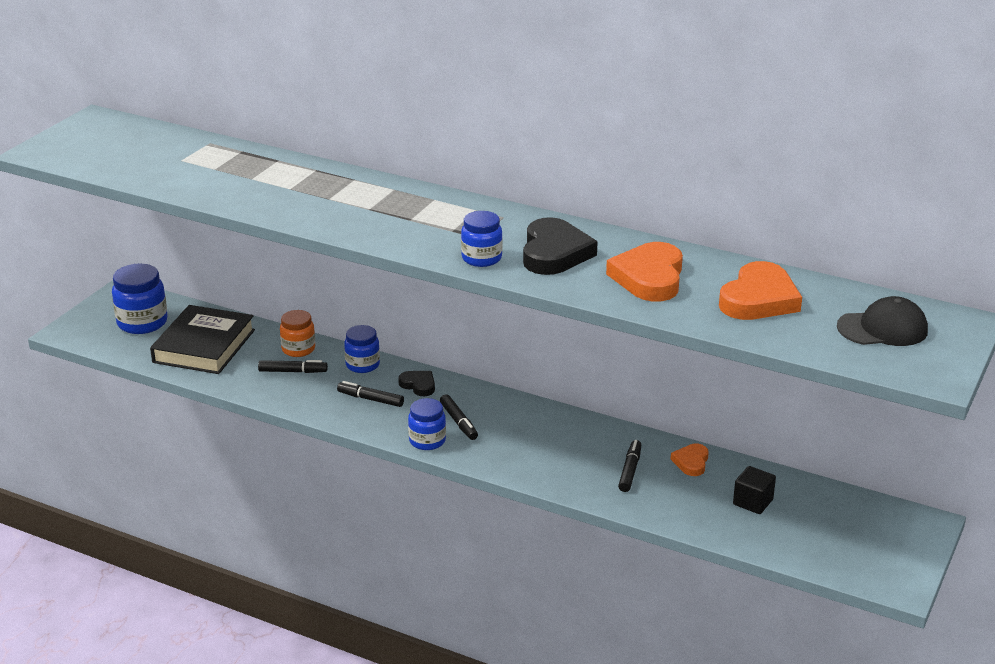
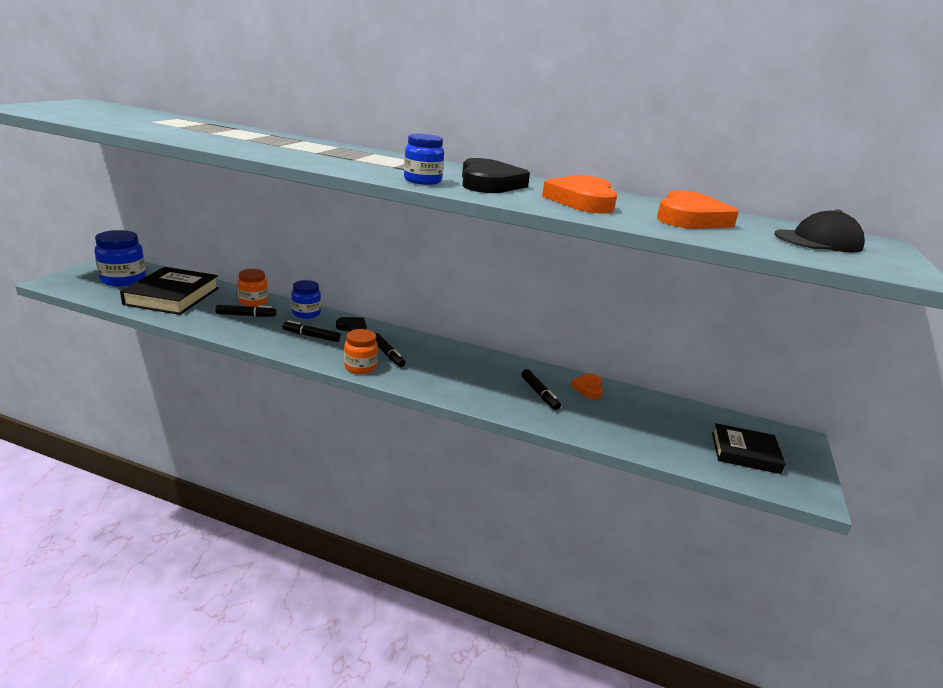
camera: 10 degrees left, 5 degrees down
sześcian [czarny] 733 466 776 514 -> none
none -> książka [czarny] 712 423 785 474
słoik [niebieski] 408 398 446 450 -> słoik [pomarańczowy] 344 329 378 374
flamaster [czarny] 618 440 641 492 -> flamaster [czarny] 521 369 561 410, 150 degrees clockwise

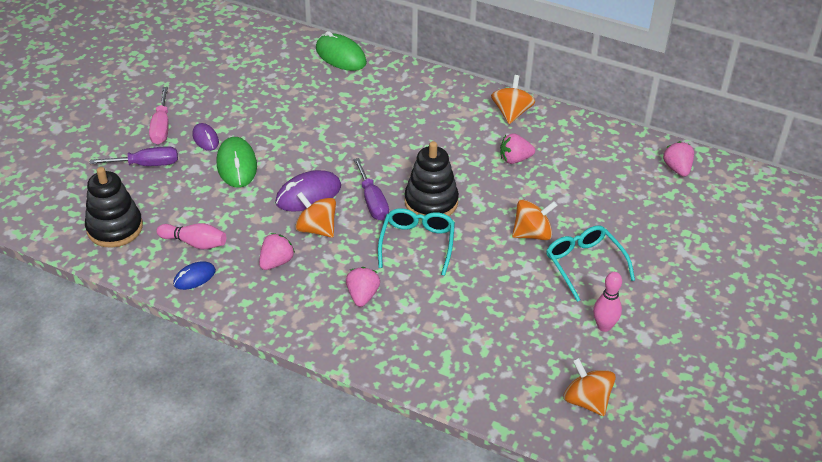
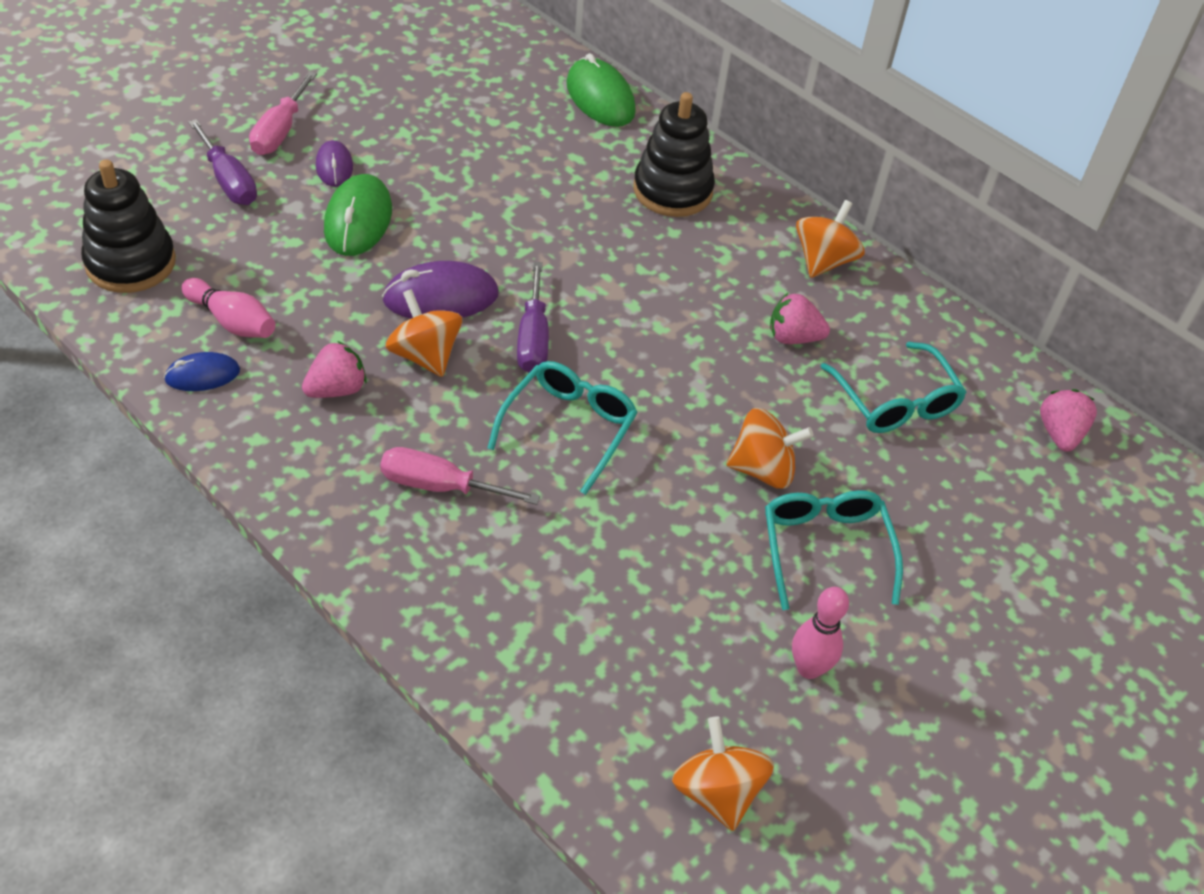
camera: 15 degrees right, 5 degrees up
none -> okulary [turkusowy] 820 342 967 433
zabawka nakładanka [czarny] 405 141 459 219 -> zabawka nakładanka [czarny] 633 92 715 217, move
truskawka [różowy] 346 267 380 307 -> śrubokręt [różowy] 380 447 540 505
śrubokręt [fioletowy] 89 146 178 166 -> śrubokręt [fioletowy] 188 119 257 205, 45 degrees clockwise

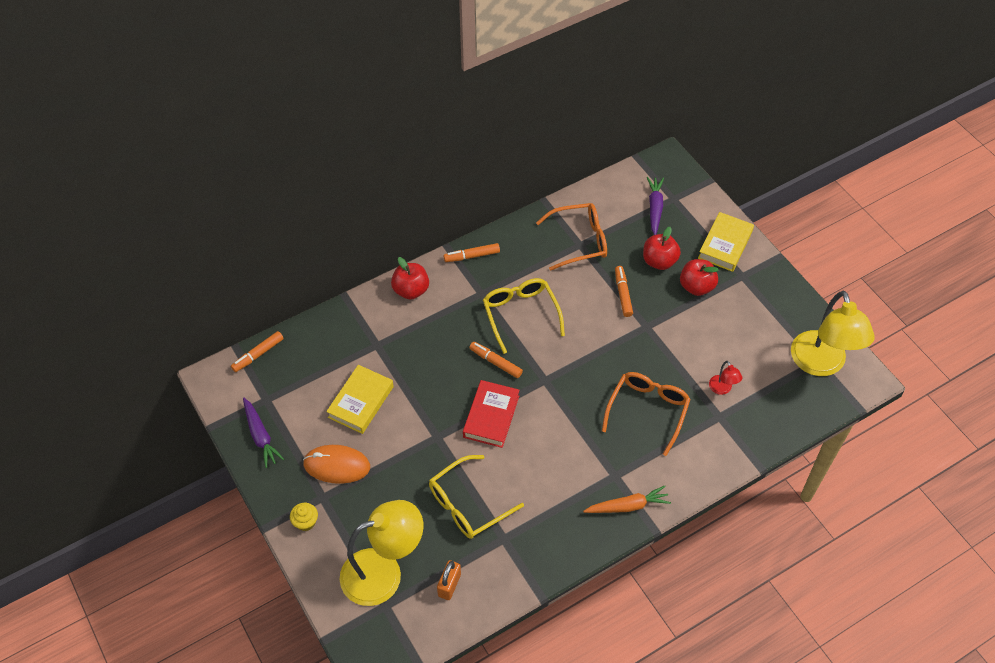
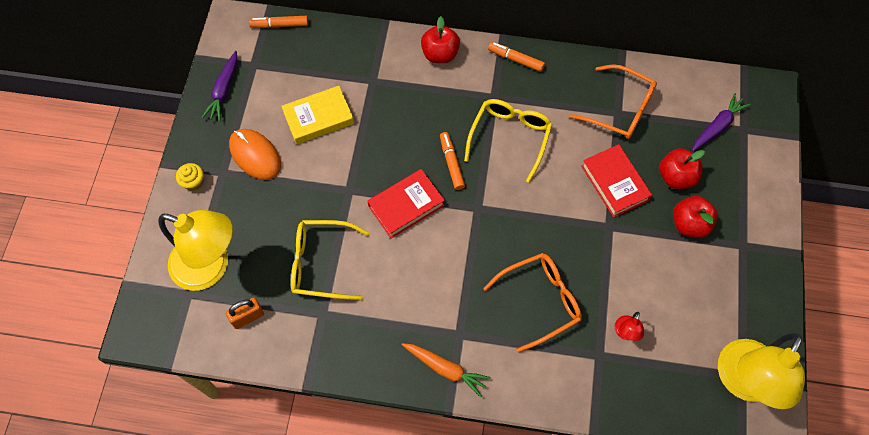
camera: 40 degrees right, 10 degrees up
książka [żółty] 698 212 754 272 -> none
flamaster [pomarańczowy] 615 266 633 317 -> książka [czerwony] 581 144 652 218

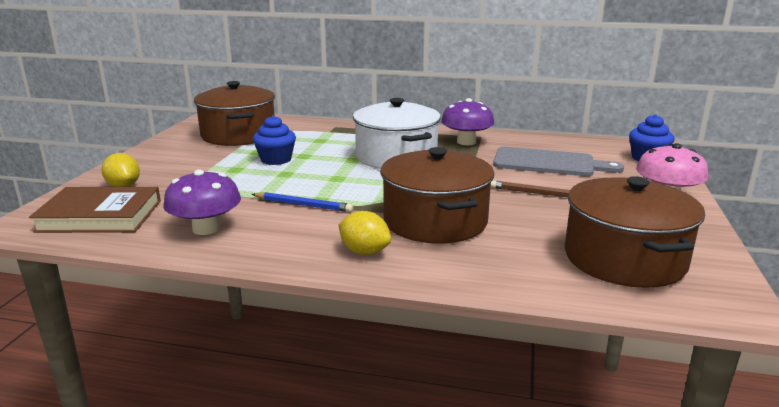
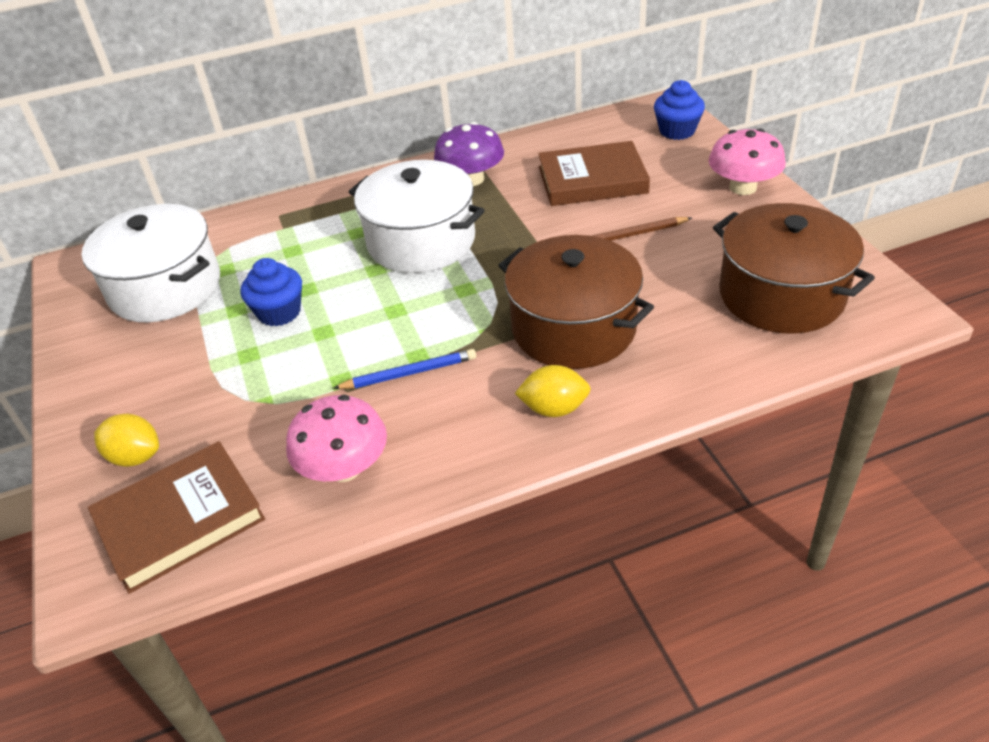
camera: 30 degrees left, 20 degrees up
deska do krojenia [szary] 493 147 624 176 -> książka [brązowy] 538 141 650 206
grzyb [fioletowy] 163 170 241 235 -> grzyb [różowy] 286 395 387 482
garnek [brązowy] 194 81 275 146 -> garnek [biały] 81 204 220 322

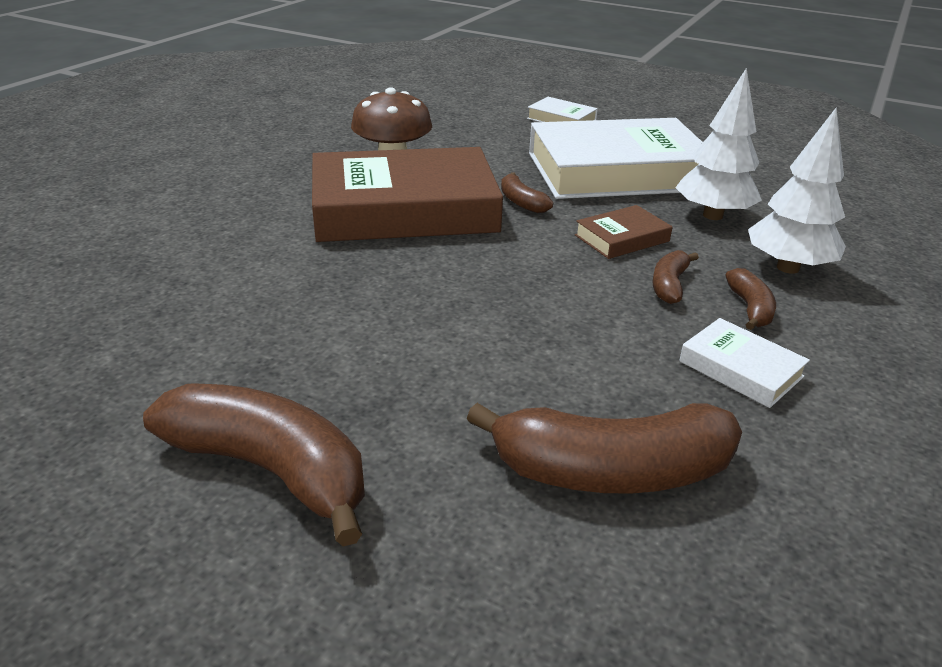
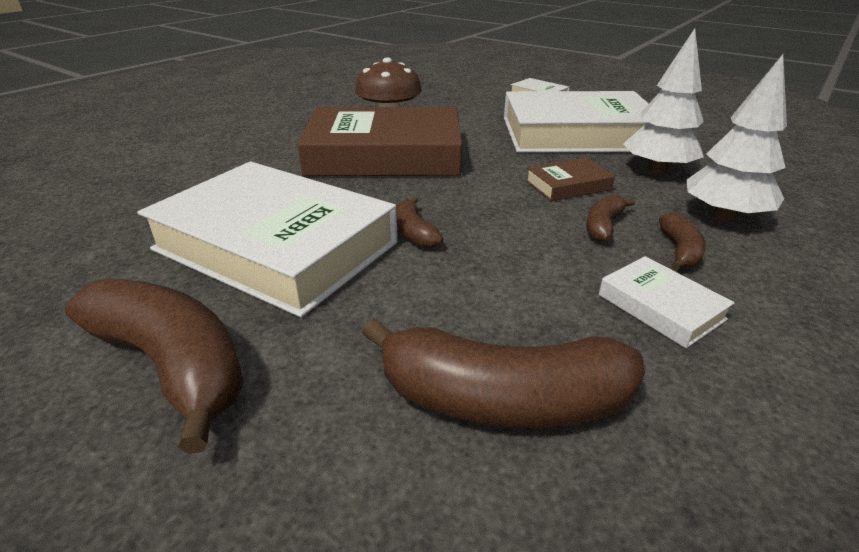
camera: 10 degrees right, 0 degrees up
none -> książka [biały] 137 161 398 317
banan [brązowy] 501 172 553 213 -> banan [brązowy] 396 197 443 248, move

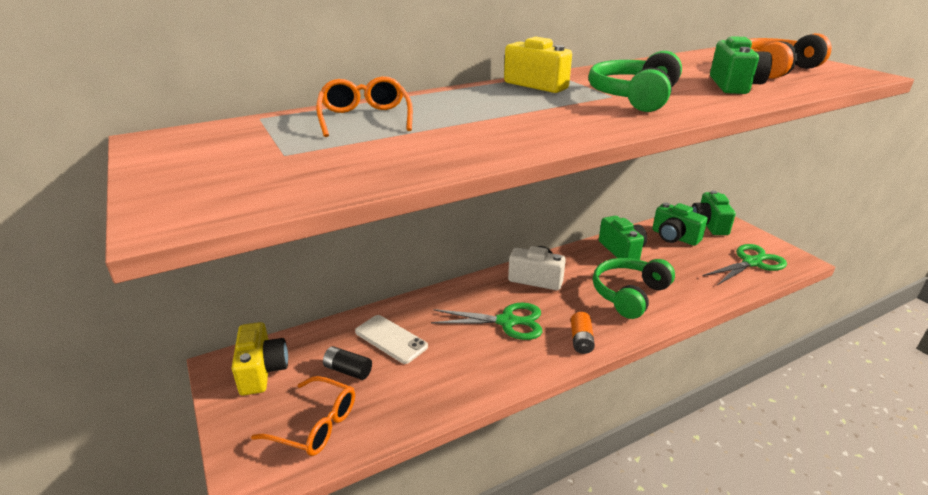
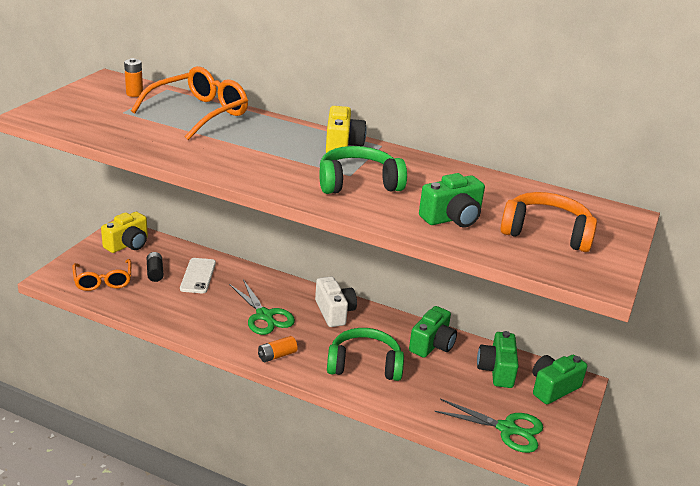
camera: 50 degrees right, 0 degrees up
none -> bateria [pomarańczowy] 124 58 143 97
okulary [pomarańczowy] 316 76 413 137 -> okulary [pomarańczowy] 131 66 248 140, x1.54

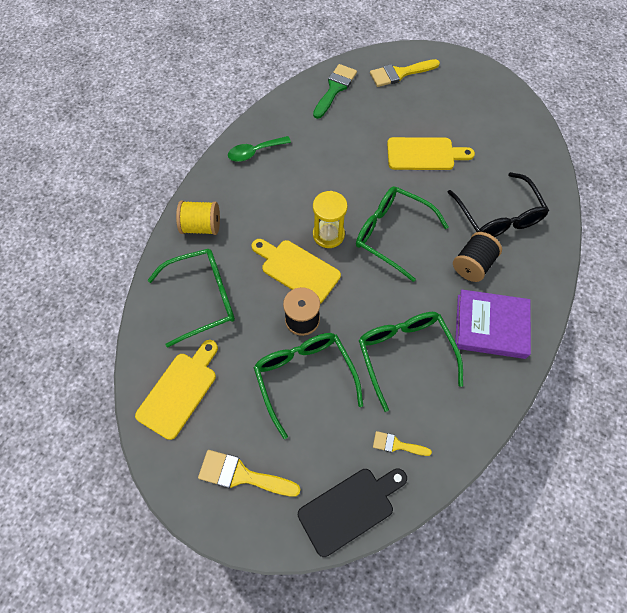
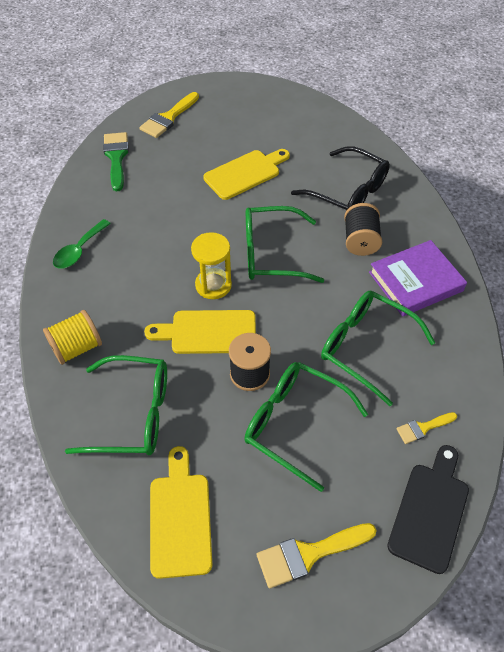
camera: 35 degrees left, 10 degrees down
okulary [zielony] 148 249 235 348 -> okulary [zielony] 65 355 167 455, 60 degrees clockwise

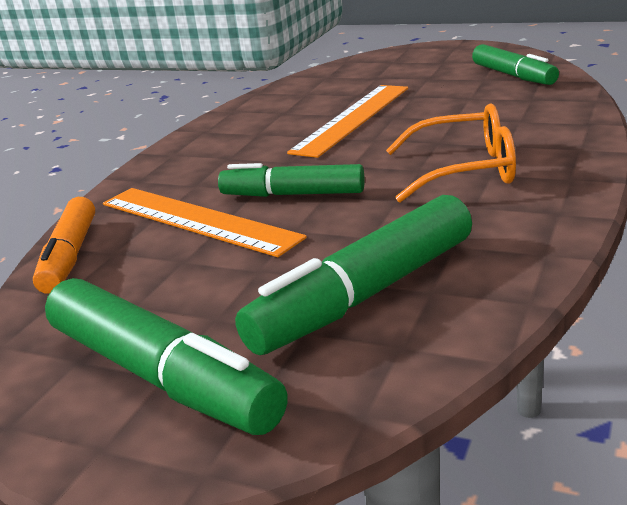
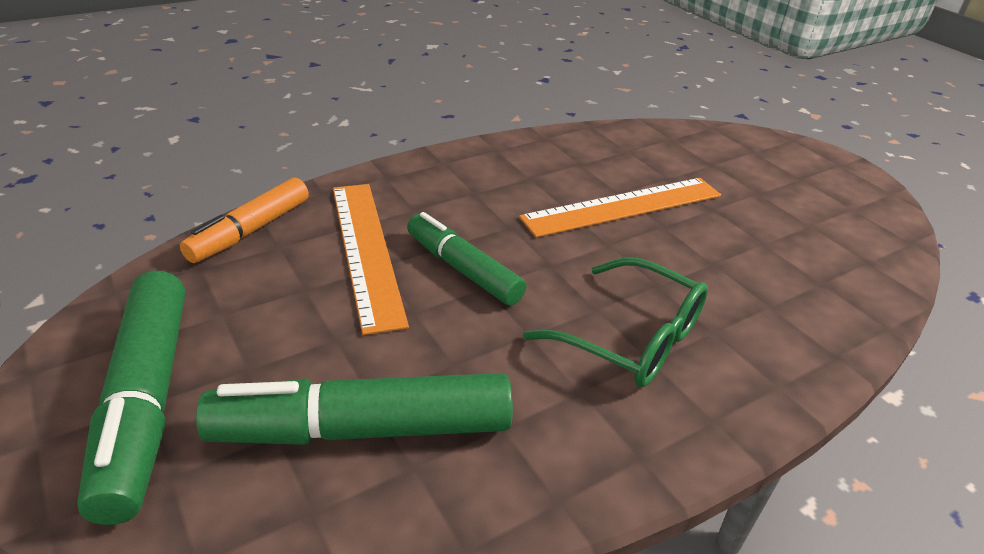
camera: 30 degrees right, 10 degrees up
flamaster [zielony] 472 44 559 85 -> none
okulary [pomarańczowy] 386 103 516 202 -> okulary [zielony] 523 258 708 387

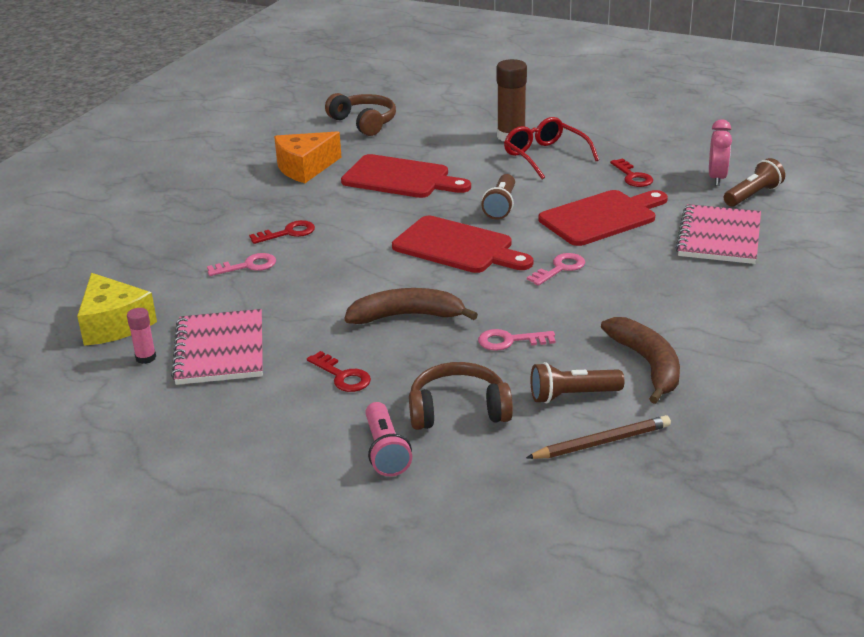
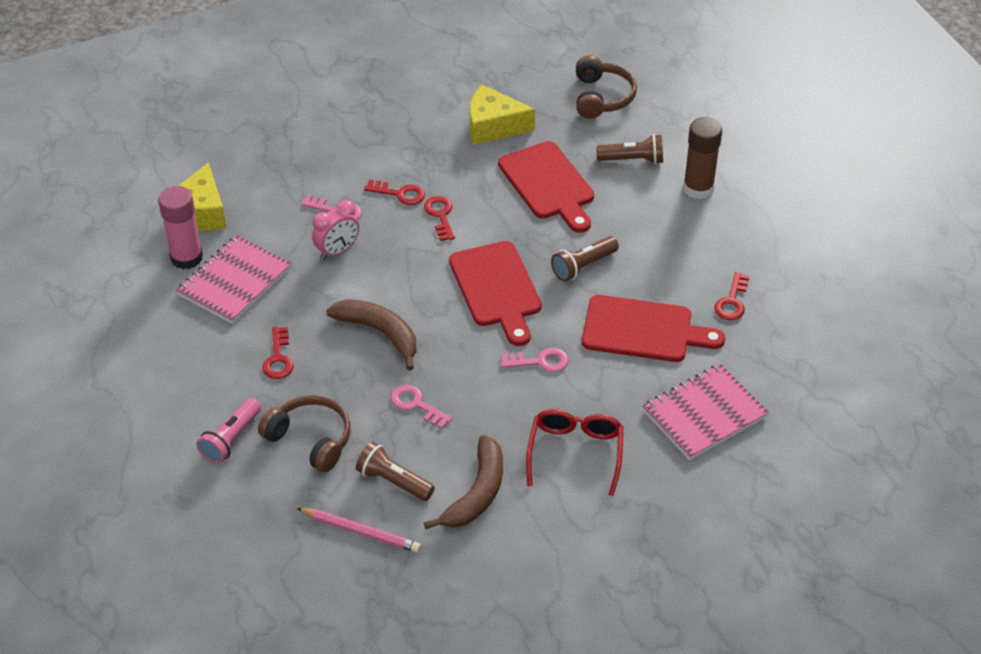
camera: 40 degrees right, 15 degrees up
none -> klucz [czerwony] 424 196 455 241
okulary [czerwony] 504 117 599 179 -> okulary [czerwony] 526 409 623 496, move
budzik [różowy] 709 119 732 186 -> budzik [różowy] 312 200 359 260, move
latarka [brązowy] 724 158 785 206 -> latarka [brązowy] 596 134 663 164, move
ser [pomarańczowy] 274 131 341 183 -> ser [żółty] 470 85 535 145
ołówek [brązowy] 526 415 671 459 -> ołówek [różowy] 297 508 421 553
klej w sztyfcie [różowy] 127 308 156 364 -> klej w sztyfcie [różowy] 158 186 203 269, x1.90

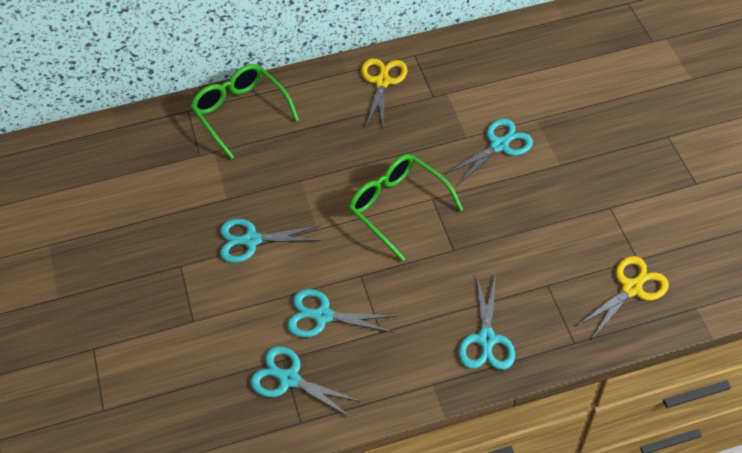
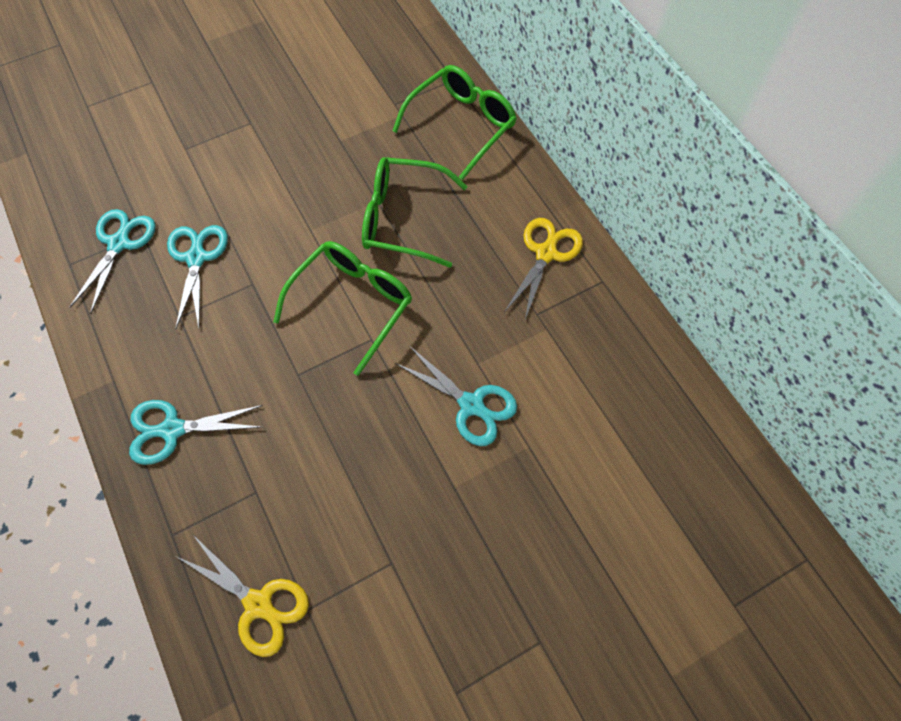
camera: 75 degrees right, 10 degrees up
nożyczki [turkusowy] 220 218 322 263 -> none
none -> okulary [zielony] 362 157 468 268
nożyczki [żółty] 361 58 407 127 -> nożyczki [żółty] 505 218 583 320, 60 degrees counterclockwise

